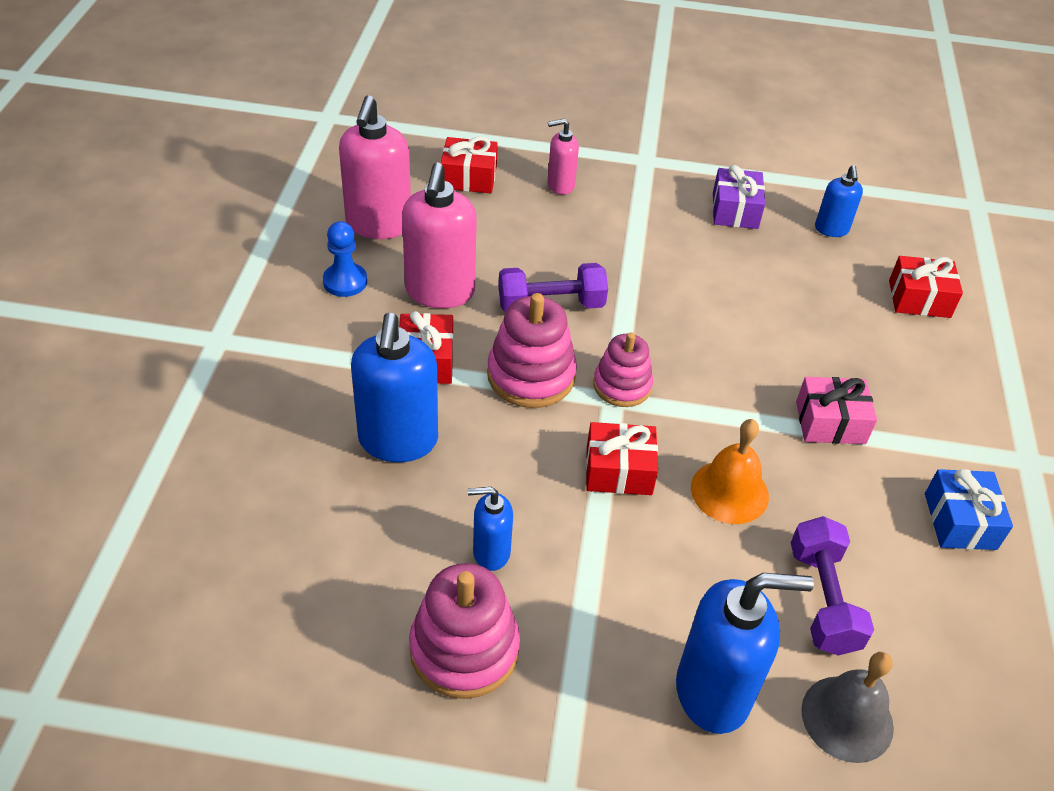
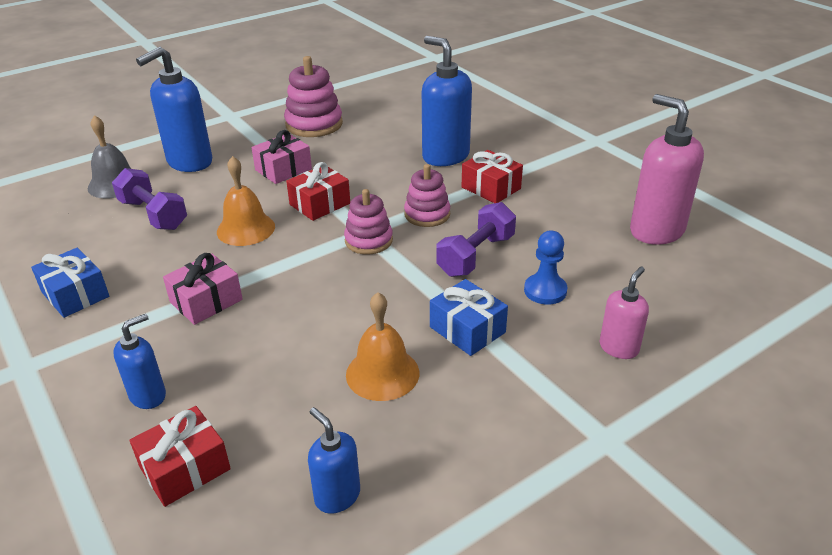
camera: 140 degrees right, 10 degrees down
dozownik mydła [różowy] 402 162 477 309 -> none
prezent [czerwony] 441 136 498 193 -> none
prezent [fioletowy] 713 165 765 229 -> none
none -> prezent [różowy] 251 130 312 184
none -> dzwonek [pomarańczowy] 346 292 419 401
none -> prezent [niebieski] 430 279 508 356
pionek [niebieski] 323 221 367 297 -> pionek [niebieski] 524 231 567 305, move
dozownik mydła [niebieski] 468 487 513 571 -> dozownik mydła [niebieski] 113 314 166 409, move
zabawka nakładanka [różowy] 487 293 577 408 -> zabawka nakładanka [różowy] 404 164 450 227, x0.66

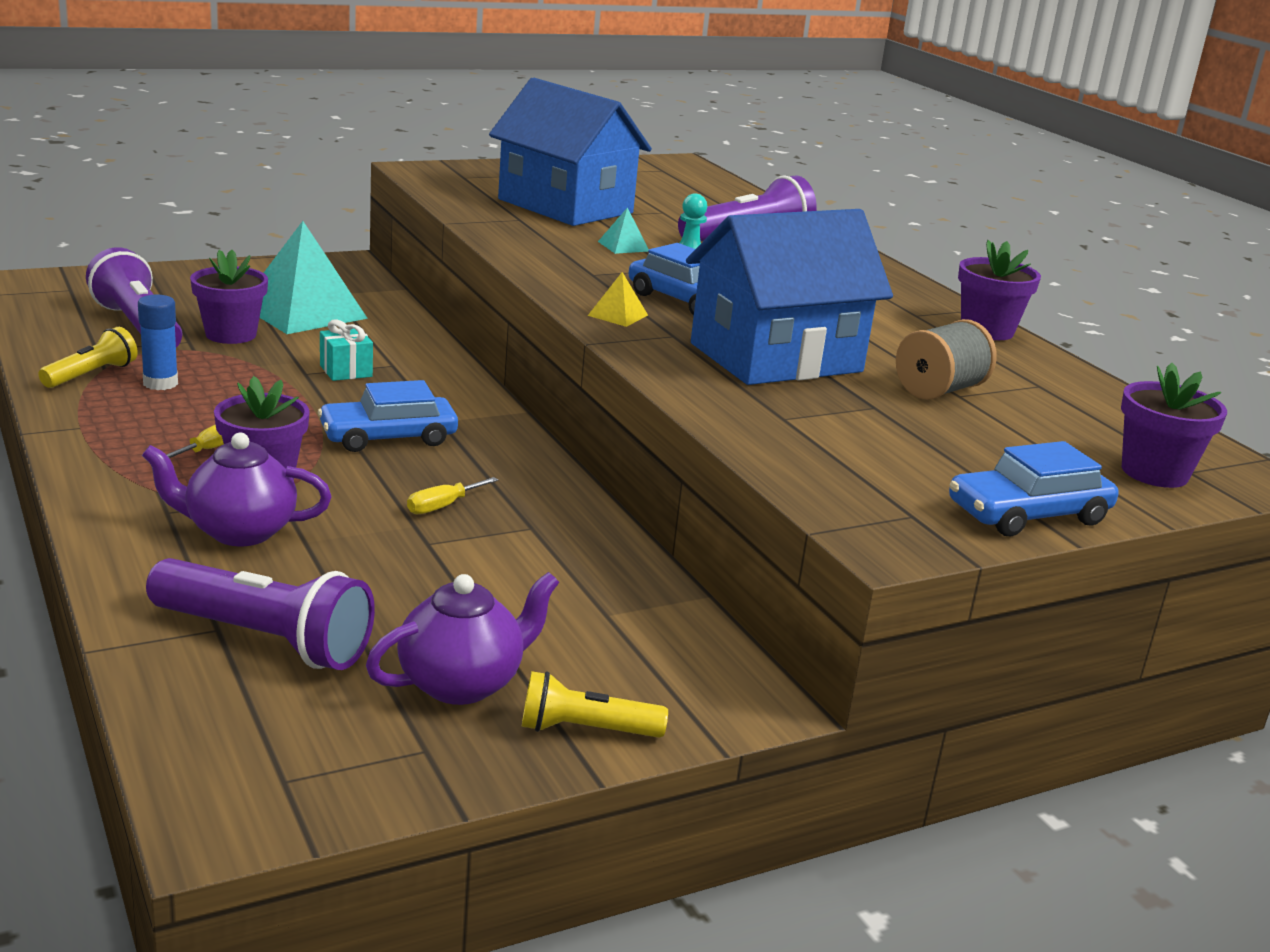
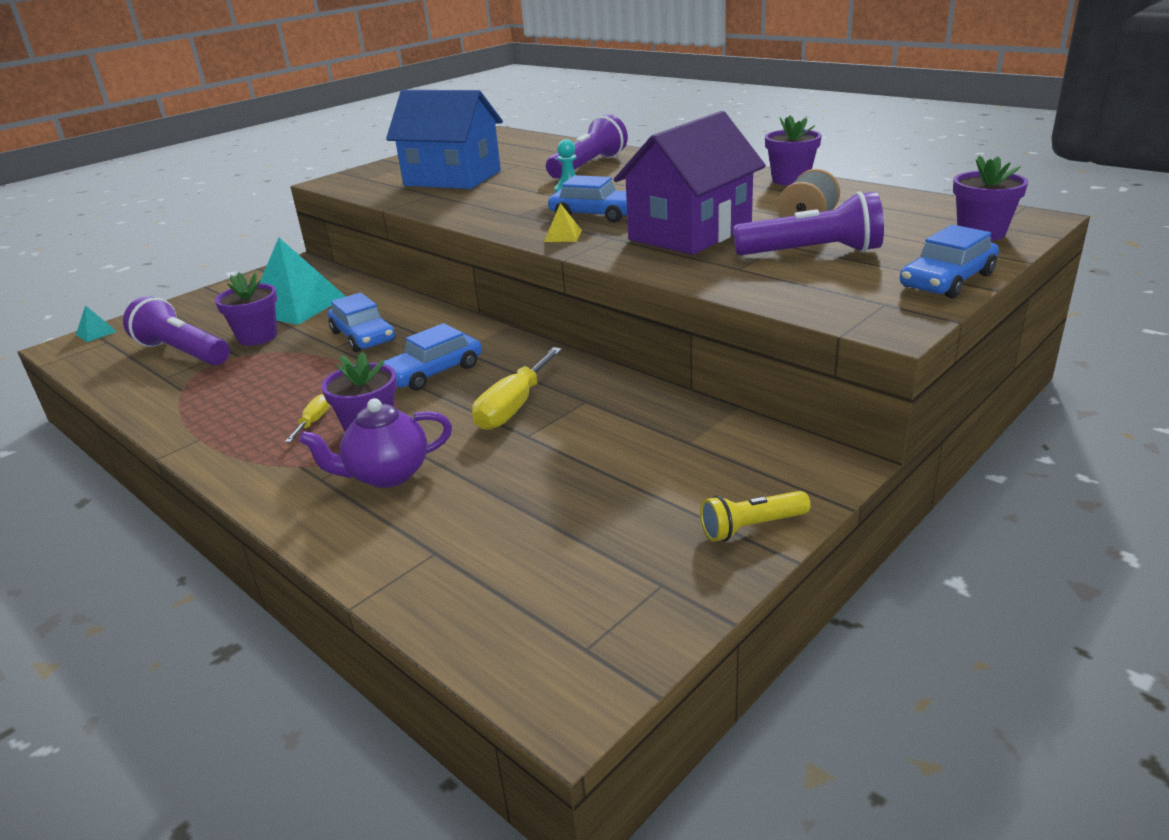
camera: 15 degrees left, 5 degrees up
latarka [żółty] 39 327 138 388 -> none
klej w sztyfcie [niebieski] 138 295 178 390 -> none
imbryk [fioletowy] 366 572 559 705 -> none
latarka [fioletowy] 146 558 375 670 -> latarka [fioletowy] 733 191 884 255, move
piramida [turkusowy] 598 208 649 254 -> piramida [turkusowy] 76 305 117 342, move
prezent [turkusowy] 320 320 373 381 -> samochód [niebieski] 328 293 395 352
domek [niebieski] 686 209 893 385 -> domek [fioletowy] 614 111 766 255
śrubokręt [żółty] 407 477 498 514 -> śrubokręt [żółty] 472 347 562 430, x1.93

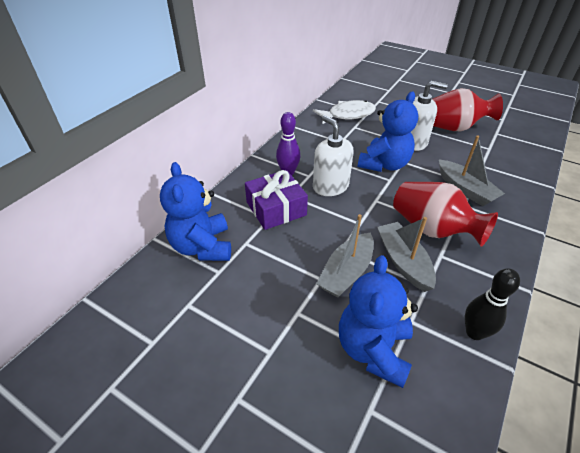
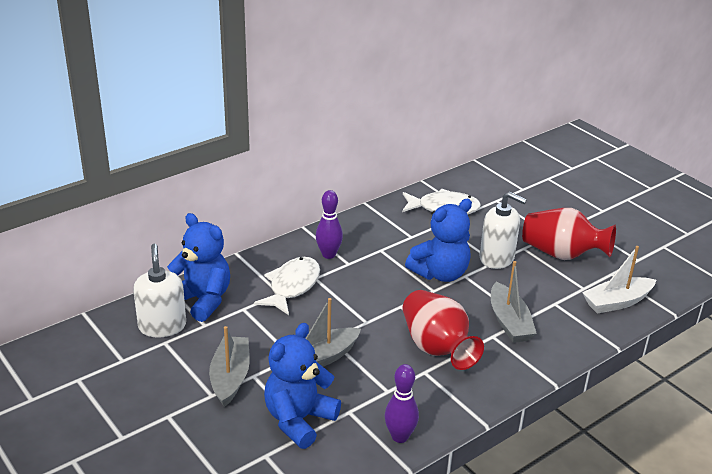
camera: 20 degrees right, 10 degrees down
none -> łódka [biały] 582 246 656 314
dozownik mydła [biały] 313 115 354 196 -> dozownik mydła [biały] 133 244 186 338, move
łódka [szary] 377 217 436 292 -> łódka [szary] 209 326 250 407, move
prezent [fioletowy] 245 170 308 230 -> ryba [biały] 254 257 320 315
kręgiel [czarny] 465 268 520 340 -> kręgiel [fioletowy] 384 364 419 443
miś [niebieski] 160 162 231 261 -> miś [niebieski] 167 213 230 322, 120 degrees clockwise

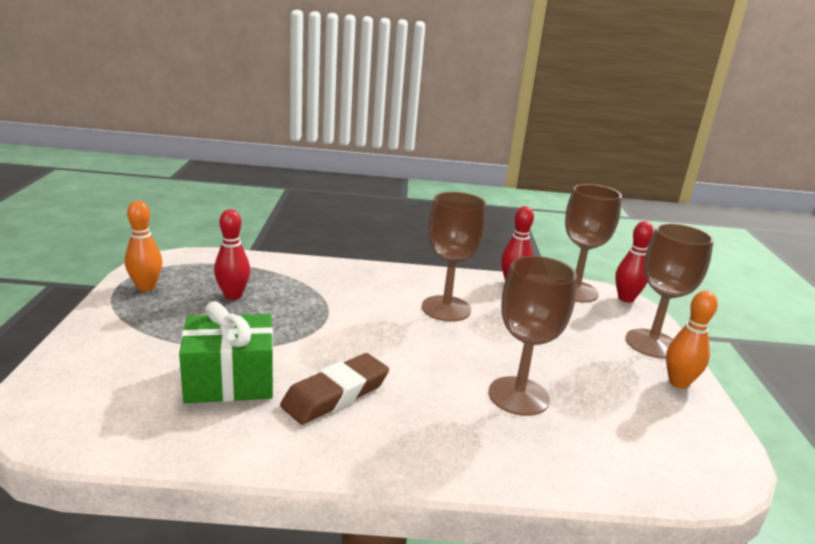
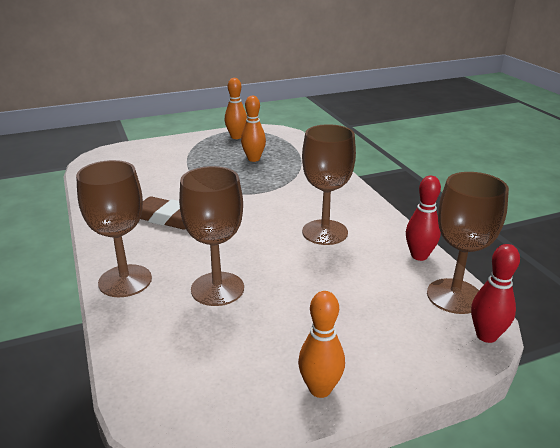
camera: 70 degrees right, 5 degrees up
prezent [zielony] 179 301 273 403 -> none
kielich [brązowy] 626 223 714 359 -> kielich [brązowy] 76 160 152 297, move
kręgiel [czerwony] 214 209 250 300 -> kręgiel [pomarańczowy] 241 96 266 162

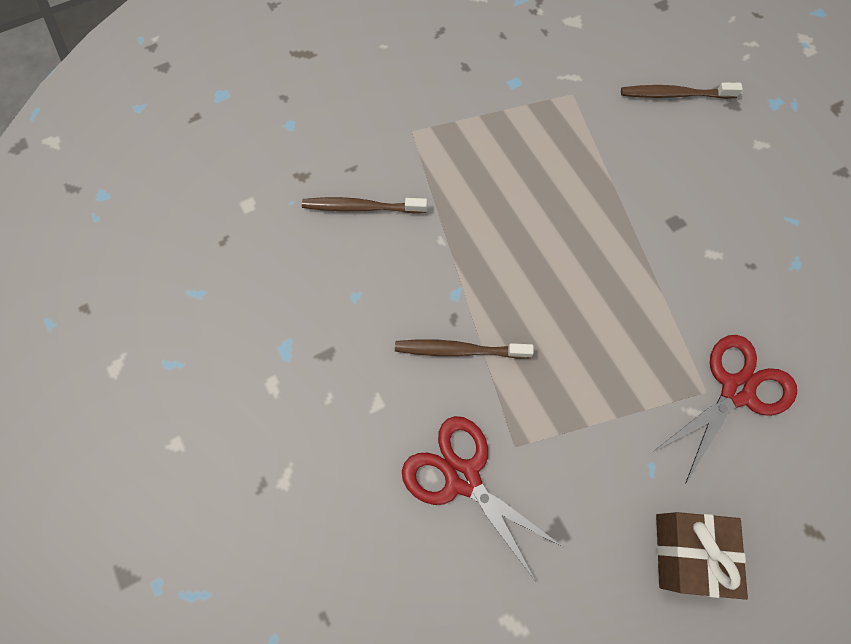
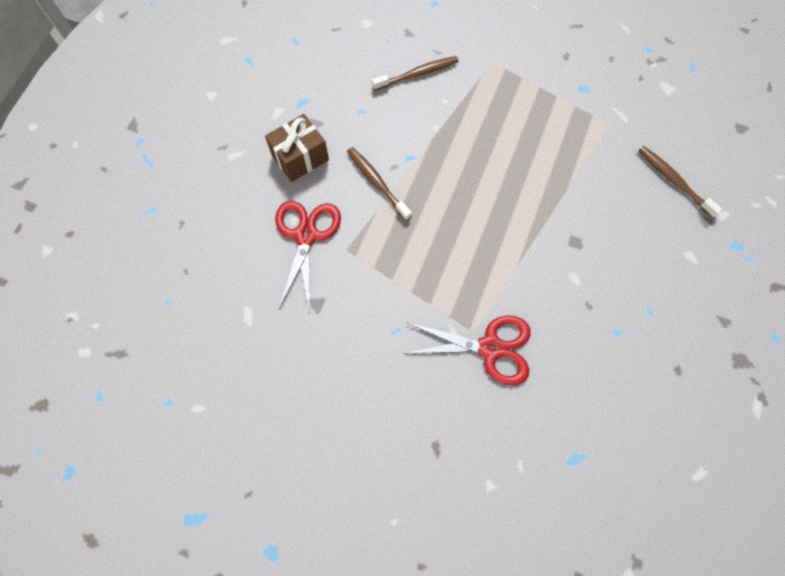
camera: 50 degrees right, 0 degrees up
prezent [brązowy] 656 512 748 600 -> prezent [brązowy] 265 114 329 182, move
szczoteczka do zębów [brązowy] 302 197 427 214 -> szczoteczka do zębów [brązowy] 372 56 459 91, 105 degrees clockwise

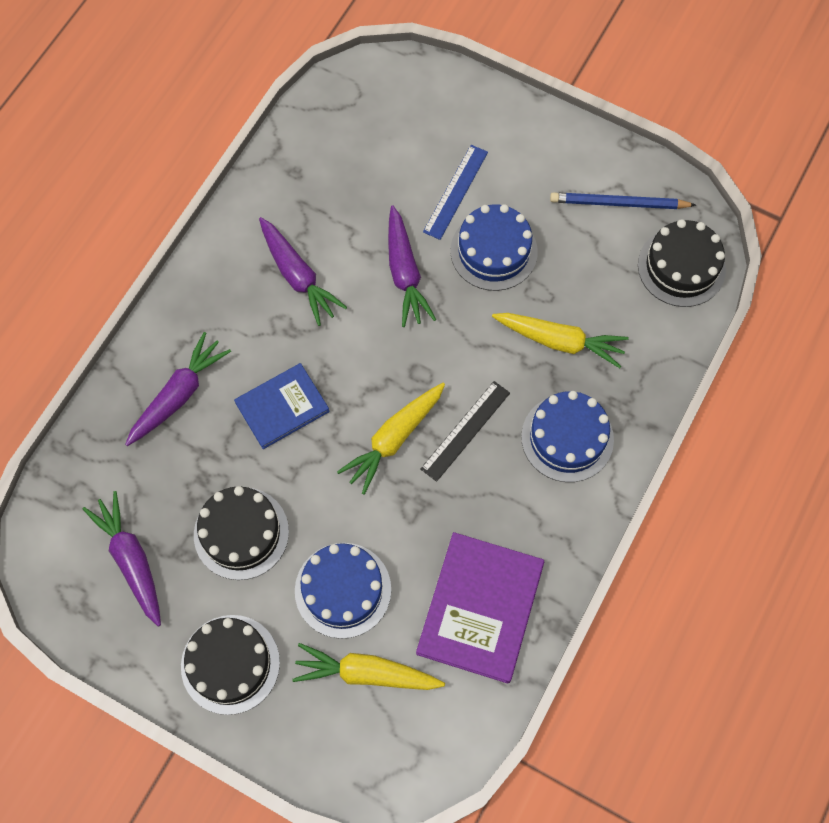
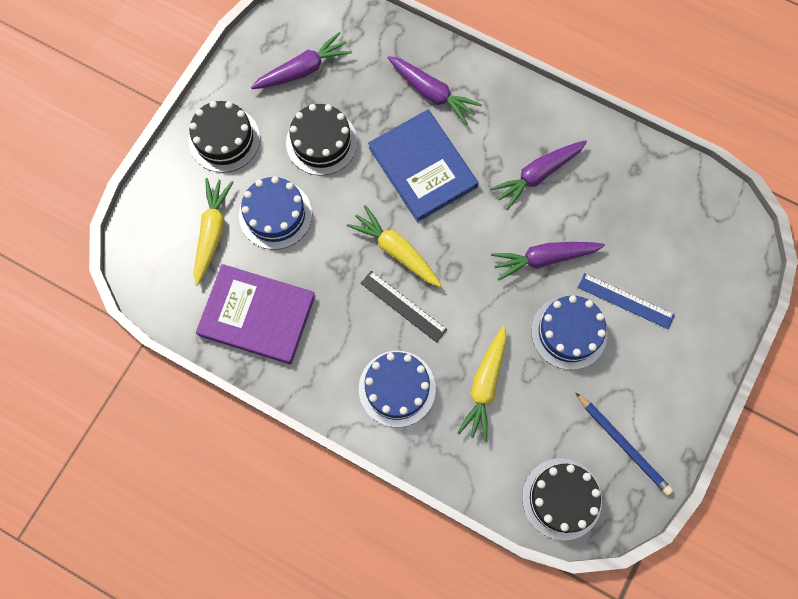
camera: 90 degrees right, 5 degrees up
ołówek [niebieski] 550 192 696 209 -> ołówek [niebieski] 575 392 673 495, 135 degrees clockwise
książka [niebieski] 234 363 330 449 -> książka [niebieski] 368 109 478 222, x1.56

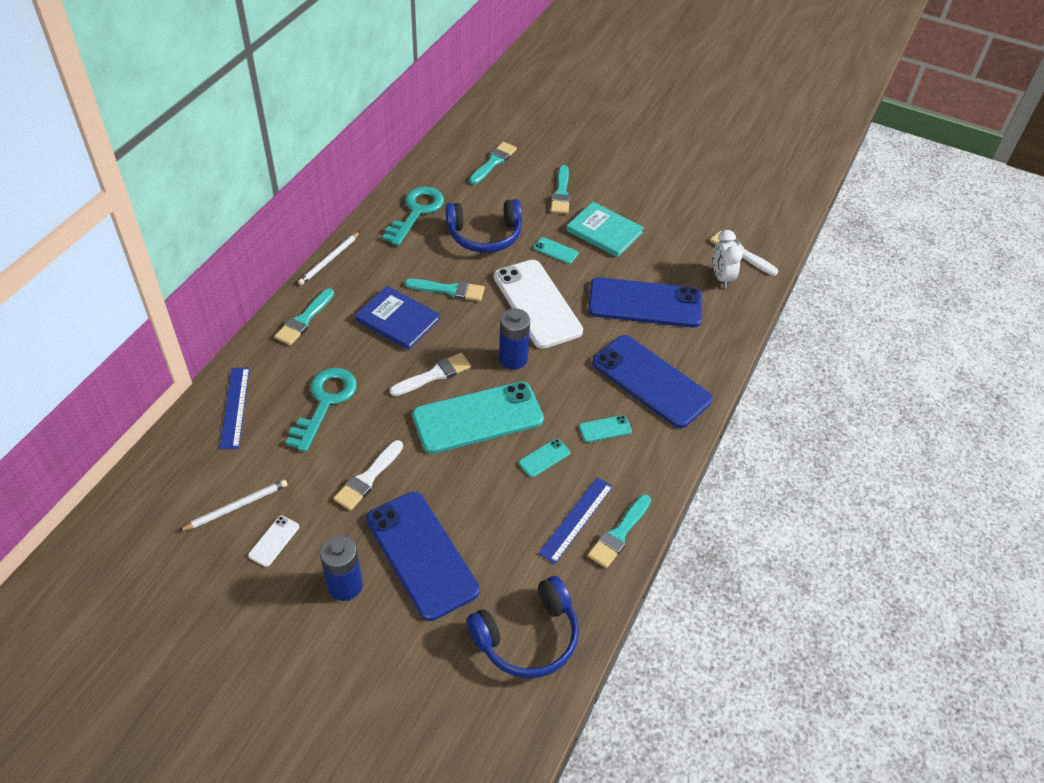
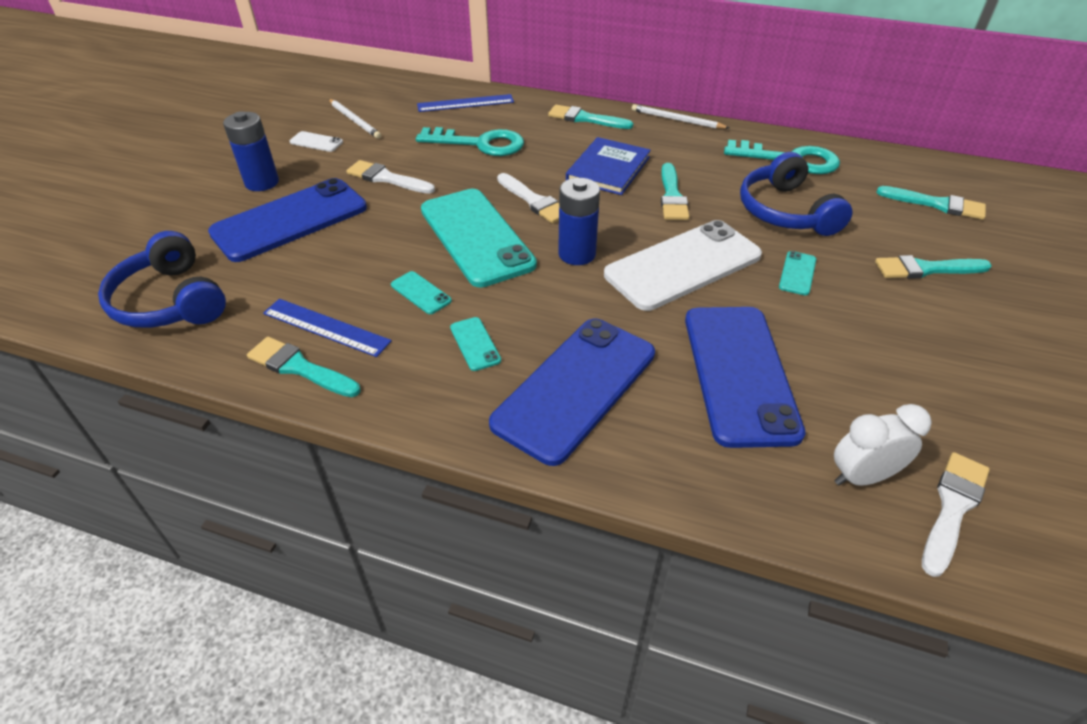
camera: 85 degrees right, 5 degrees down
książka [turkusowy] 566 202 644 257 -> none

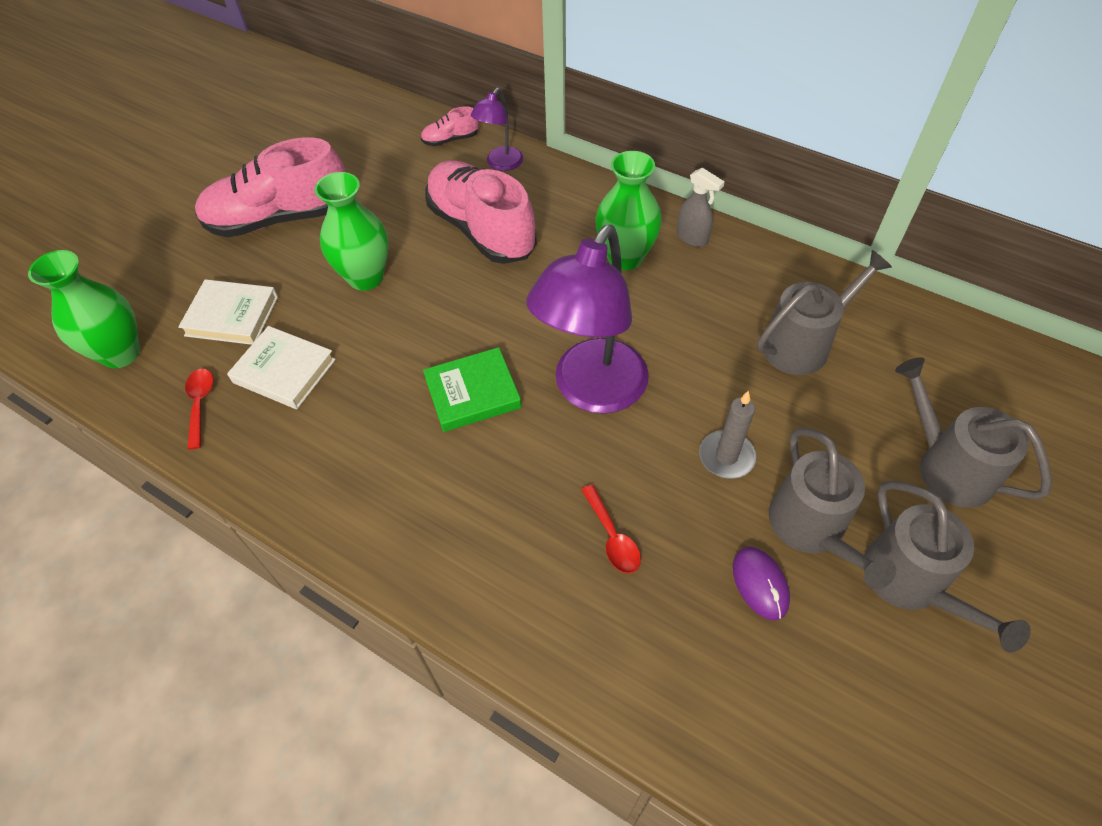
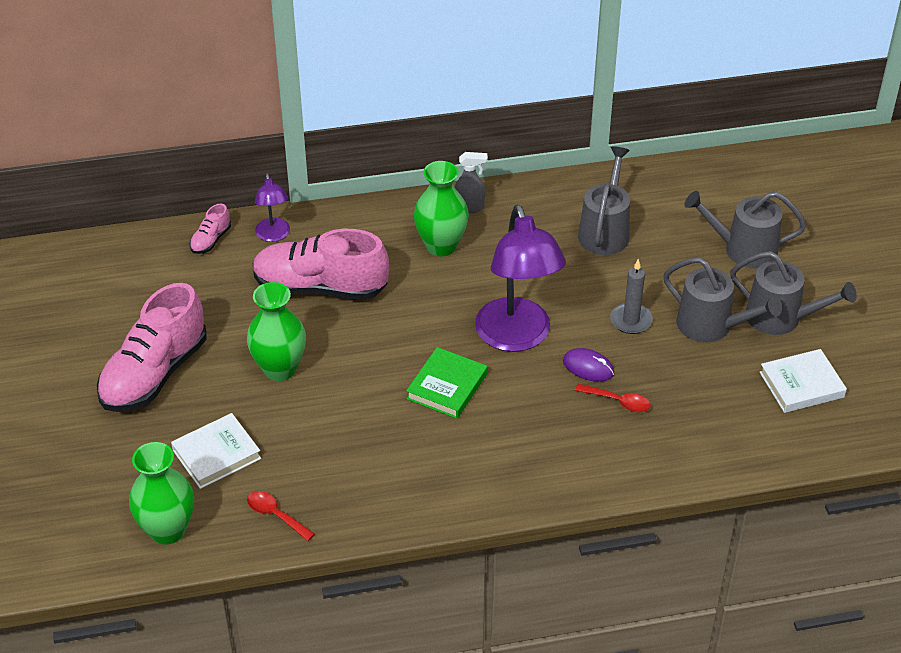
camera: 45 degrees left, 10 degrees down
książka [biały] 227 326 336 409 -> książka [biały] 760 349 847 413, move
myszka [fioletowy] 733 547 790 620 -> myszka [fioletowy] 563 348 614 382, move

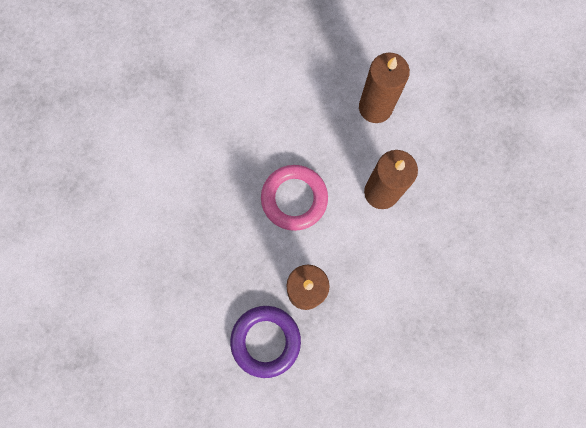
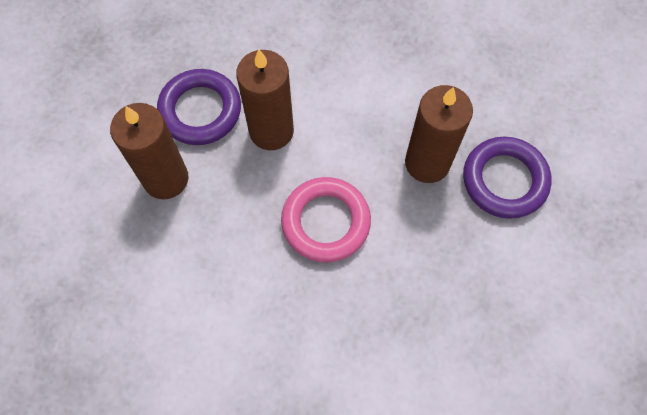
camera: 115 degrees left, 10 degrees down
none -> pierścień [fioletowy] 157 69 241 145

